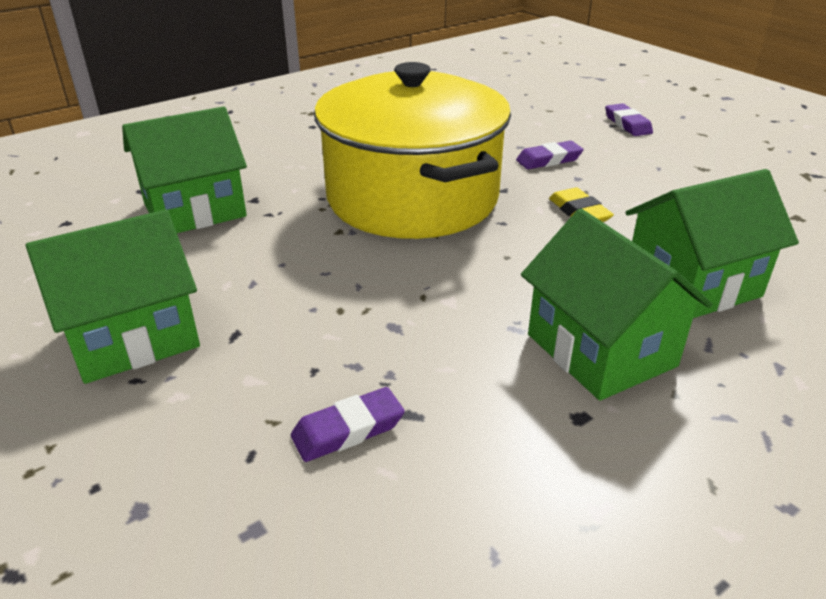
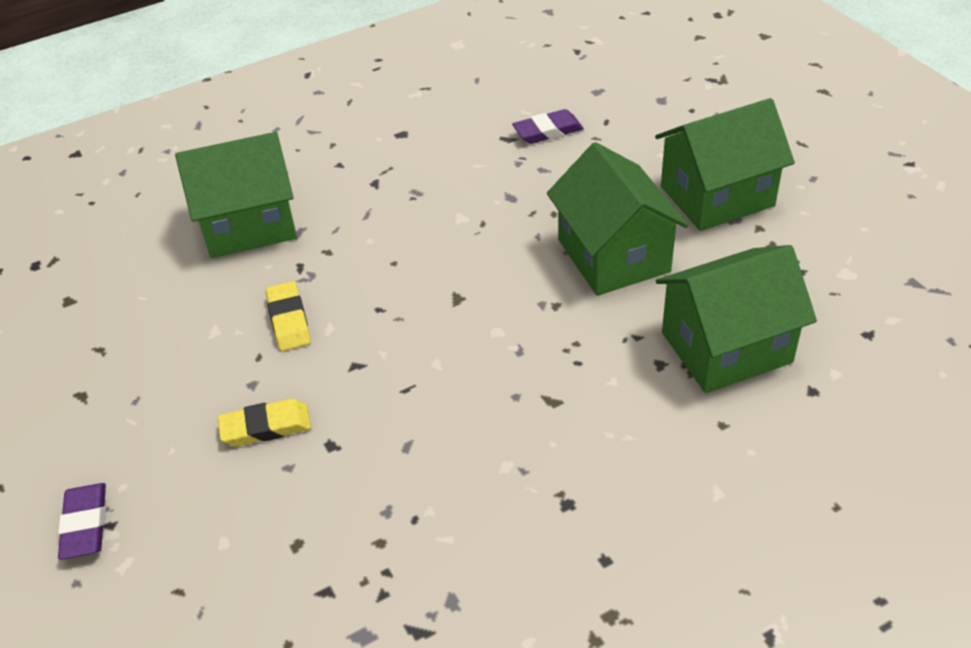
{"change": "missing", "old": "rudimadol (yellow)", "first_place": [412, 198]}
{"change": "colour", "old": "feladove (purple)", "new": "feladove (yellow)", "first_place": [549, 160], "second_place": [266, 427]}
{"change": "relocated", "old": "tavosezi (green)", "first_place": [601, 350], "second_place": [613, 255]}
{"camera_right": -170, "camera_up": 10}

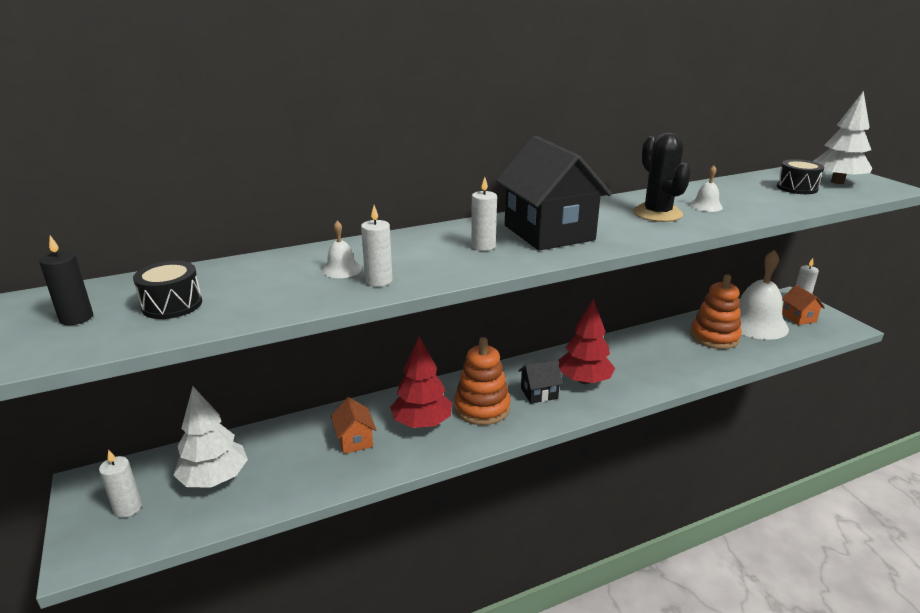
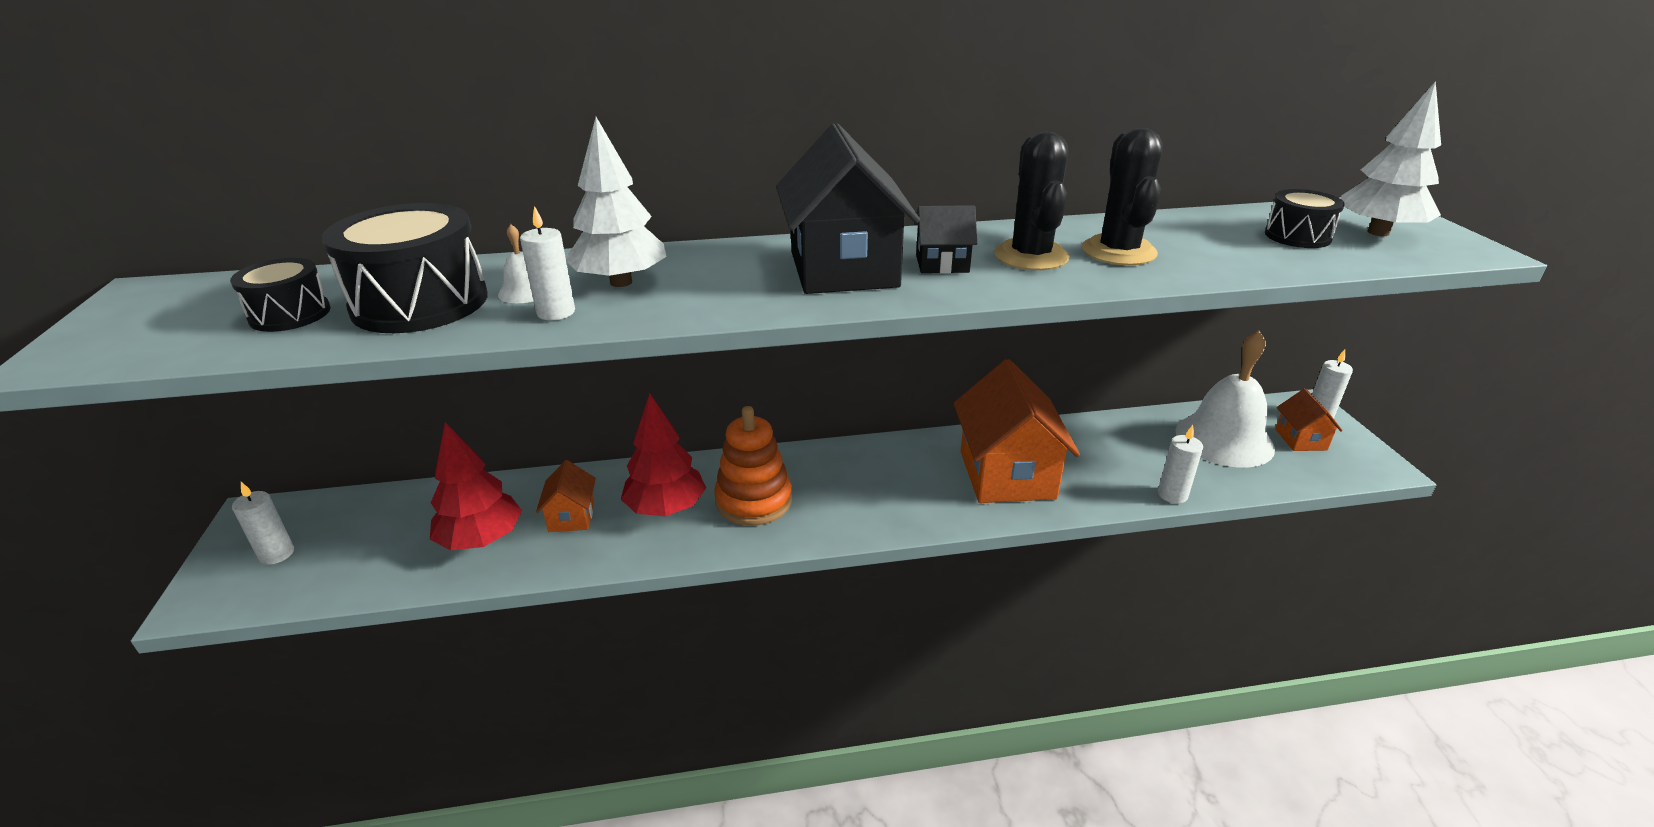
{"change": "missing", "old": "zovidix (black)", "first_place": [76, 318]}
{"change": "relocated", "old": "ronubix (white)", "first_place": [215, 479], "second_place": [621, 282]}
{"change": "relocated", "old": "zovidix (white)", "first_place": [483, 246], "second_place": [1172, 495]}
{"change": "relocated", "old": "tavosezi (black)", "first_place": [539, 393], "second_place": [942, 264]}
{"change": "relocated", "old": "ronubix (red)", "first_place": [584, 380], "second_place": [481, 540]}
{"change": "exchanged", "old": "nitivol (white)", "new": "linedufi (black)", "first_place": [706, 206], "second_place": [1118, 251]}
{"change": "missing", "old": "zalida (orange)", "first_place": [714, 337]}
{"change": "appeared", "new": "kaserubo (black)", "second_place": [420, 303]}
{"change": "appeared", "new": "tavosezi (orange)", "second_place": [1007, 474]}
{"camera_right": 15, "camera_up": 5}

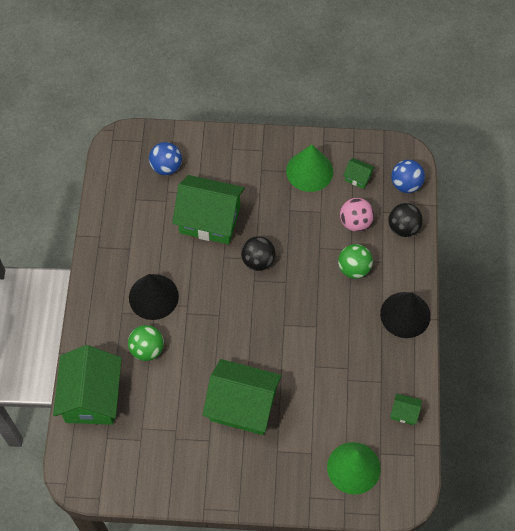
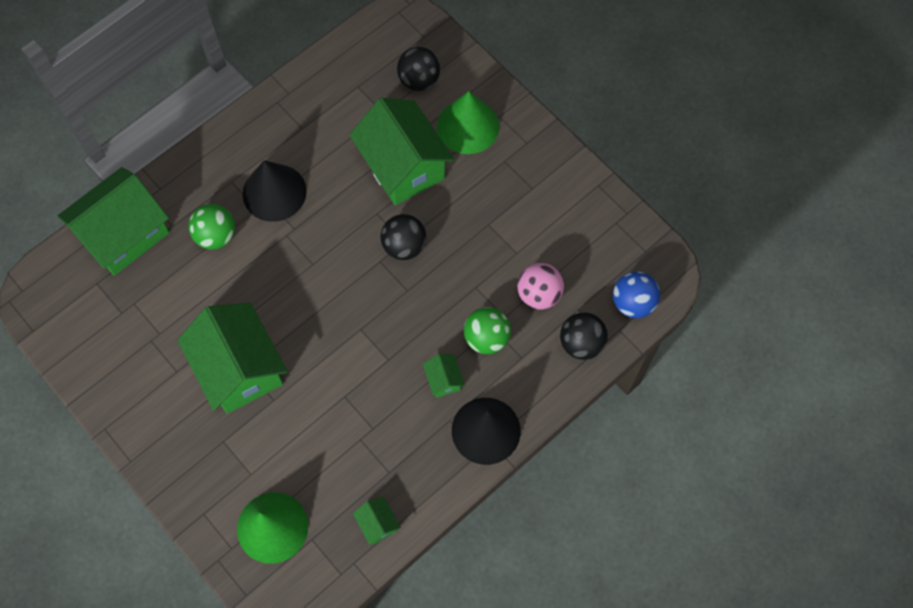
{"change": "colour", "old": "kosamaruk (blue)", "new": "kosamaruk (black)", "first_place": [166, 167], "second_place": [419, 80]}
{"change": "relocated", "old": "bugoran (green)", "first_place": [309, 171], "second_place": [468, 126]}
{"change": "relocated", "old": "tavosezi (green)", "first_place": [358, 177], "second_place": [443, 380]}
{"camera_right": 45, "camera_up": 5}

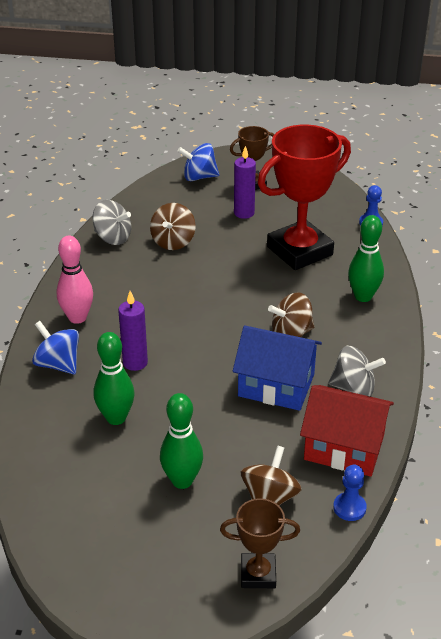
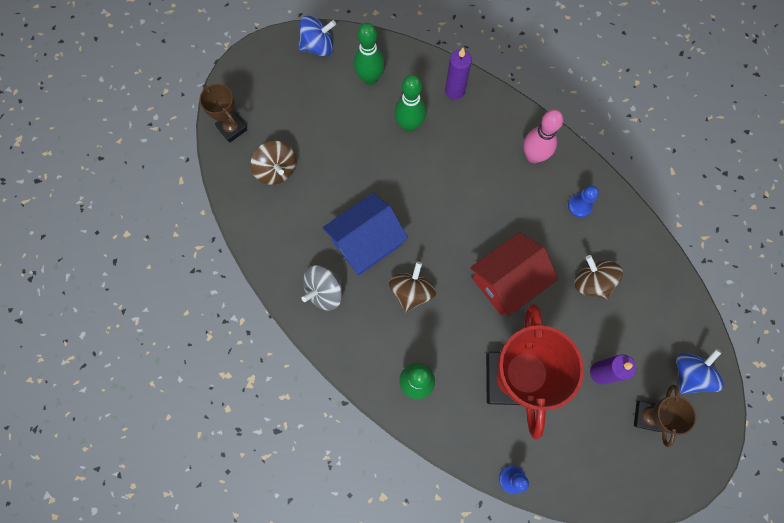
{"change": "relocated", "old": "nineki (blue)", "first_place": [58, 364], "second_place": [318, 46]}
{"change": "missing", "old": "nineki (grey)", "first_place": [113, 238]}
{"change": "relocated", "old": "zovidix (purple)", "first_place": [135, 362], "second_place": [454, 91]}
{"change": "relocated", "old": "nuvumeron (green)", "first_place": [182, 480], "second_place": [370, 78]}
{"change": "spun", "old": "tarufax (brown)", "first_place": [258, 574], "second_place": [232, 128], "degrees": -75}
{"change": "relocated", "old": "tavosezi (red)", "first_place": [344, 447], "second_place": [507, 281]}
{"change": "relocated", "old": "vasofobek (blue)", "first_place": [349, 508], "second_place": [579, 206]}
{"camera_right": 125, "camera_up": 35}

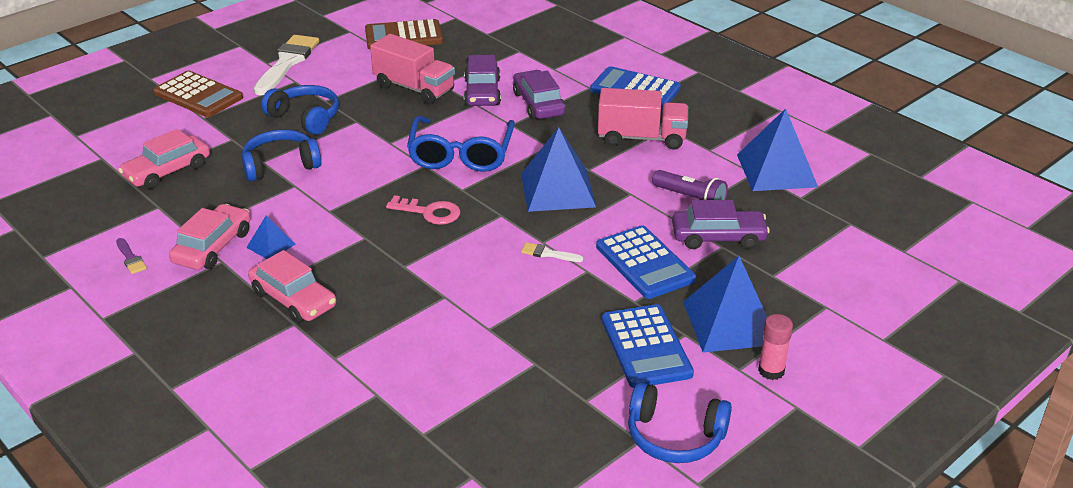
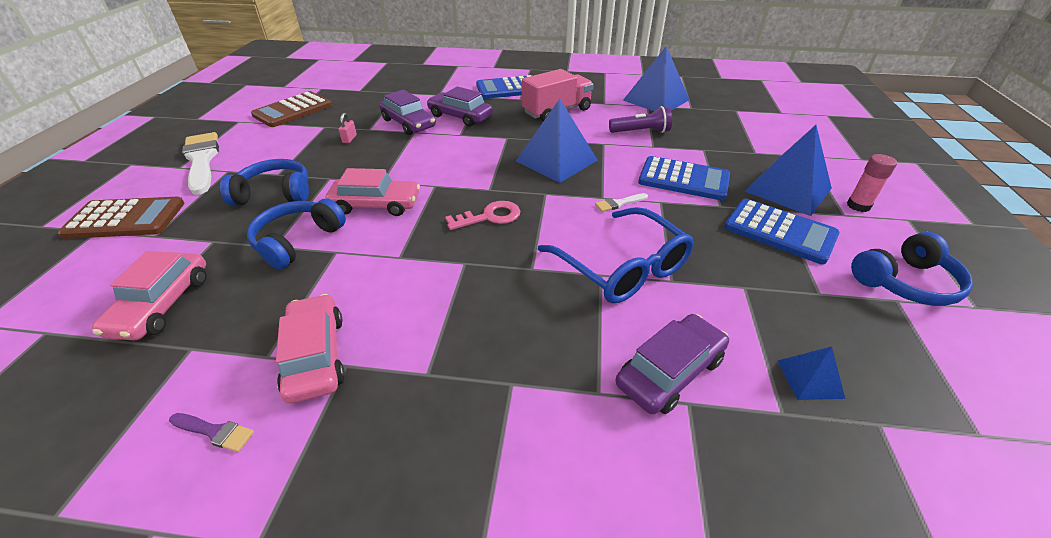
{"change": "relocated", "old": "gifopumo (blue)", "first_place": [271, 245], "second_place": [809, 379]}
{"change": "relocated", "old": "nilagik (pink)", "first_place": [293, 299], "second_place": [376, 205]}
{"change": "exchanged", "old": "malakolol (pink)", "new": "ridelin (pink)", "first_place": [414, 88], "second_place": [349, 139]}
{"change": "relocated", "old": "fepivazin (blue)", "first_place": [461, 154], "second_place": [621, 267]}
{"change": "relocated", "old": "nilagik (purple)", "first_place": [718, 237], "second_place": [670, 371]}
{"camera_right": -40, "camera_up": 5}

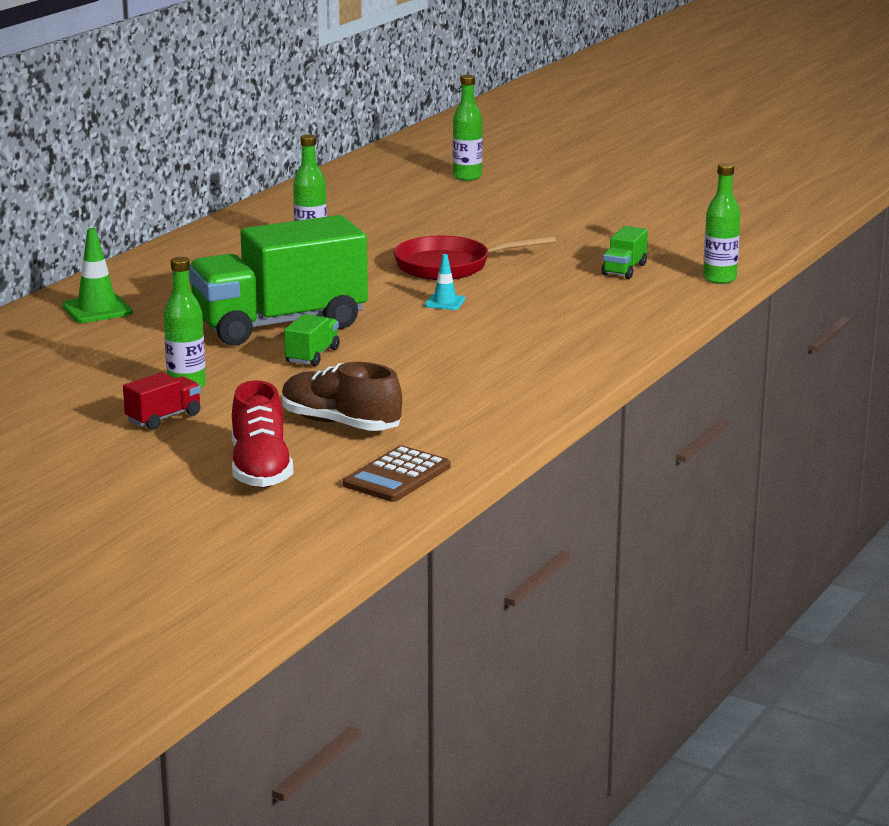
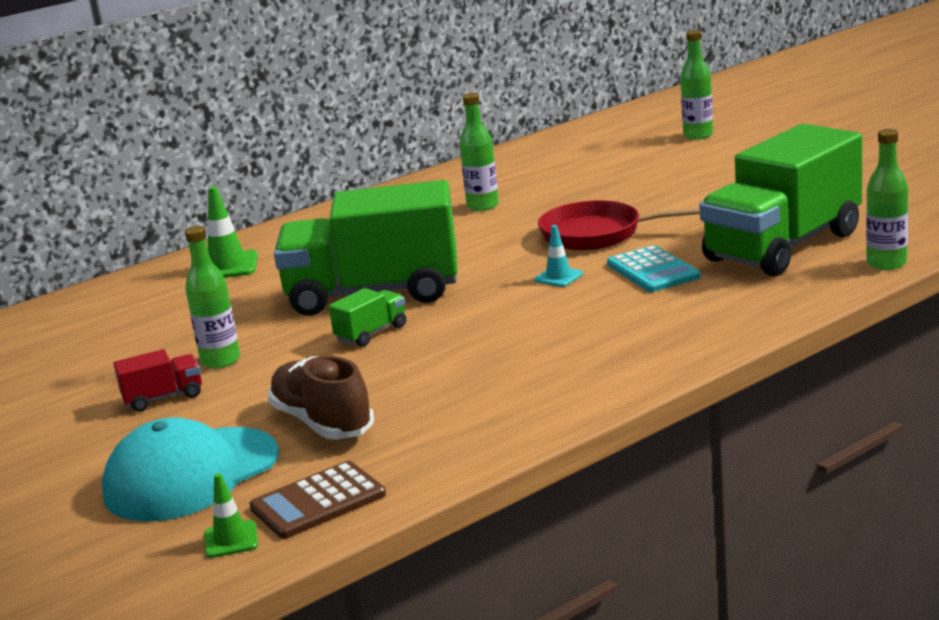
{"change": "exchanged", "old": "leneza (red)", "new": "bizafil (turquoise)", "first_place": [261, 469], "second_place": [191, 475]}
{"change": "size", "old": "malakolol (green)", "first_place": [624, 270], "second_place": [783, 247], "factor": 2.5}
{"change": "appeared", "new": "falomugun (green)", "second_place": [231, 540]}
{"change": "appeared", "new": "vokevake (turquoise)", "second_place": [652, 270]}
{"camera_right": 25, "camera_up": 0}

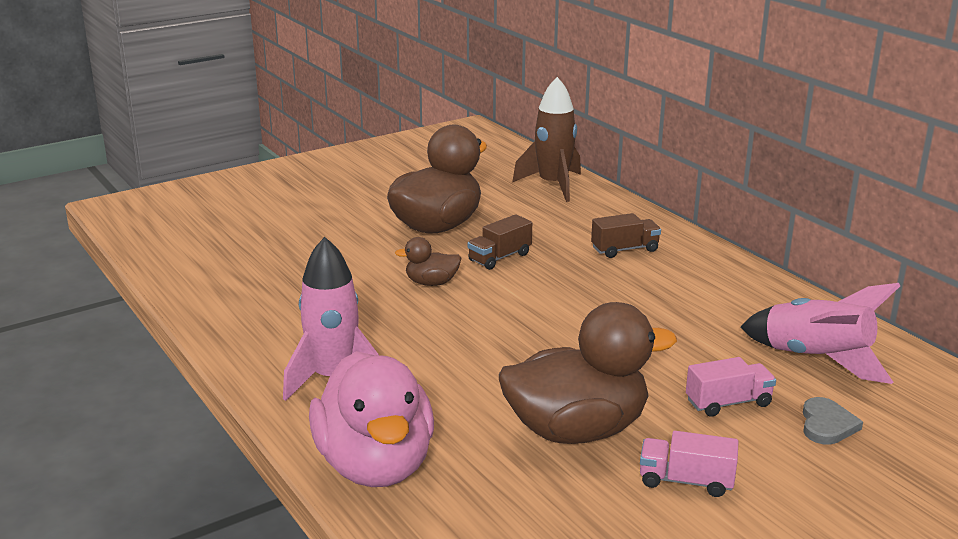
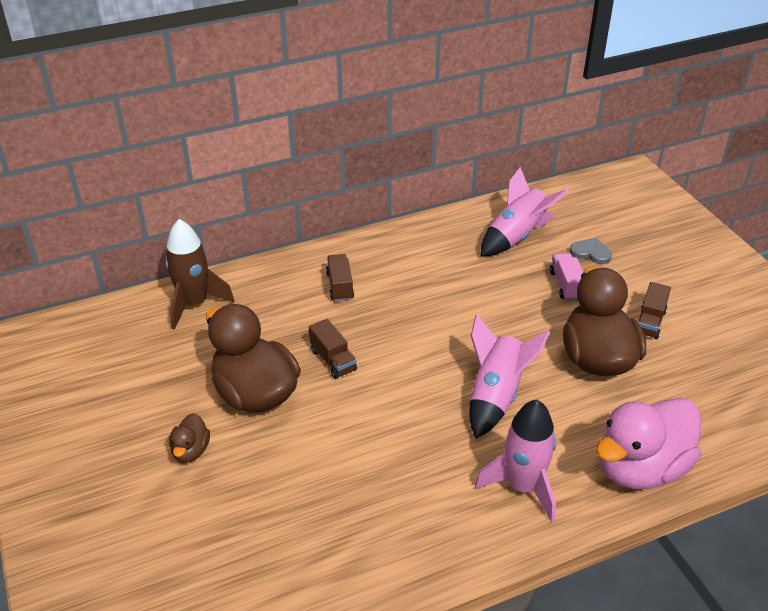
{"change": "spun", "old": "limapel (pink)", "first_place": [375, 465], "second_place": [640, 468], "degrees": 150}
{"change": "relocated", "old": "limapel (brown)", "first_place": [431, 283], "second_place": [191, 451]}
{"change": "colour", "old": "malakolol (pink)", "new": "malakolol (brown)", "first_place": [686, 481], "second_place": [649, 322]}
{"change": "appeared", "new": "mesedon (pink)", "second_place": [496, 395]}
{"camera_right": -80, "camera_up": 15}

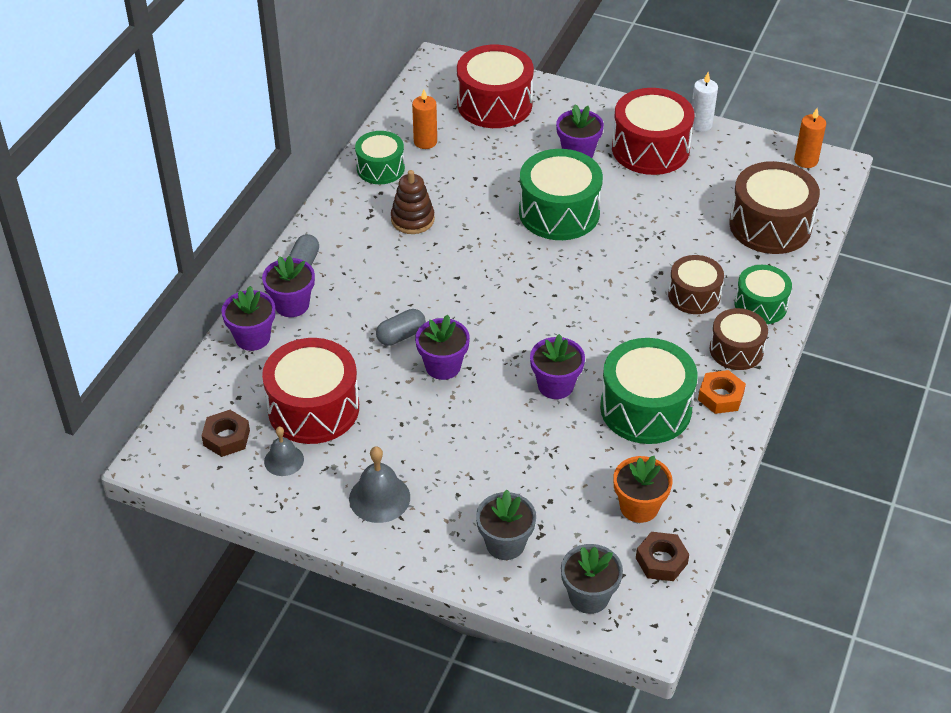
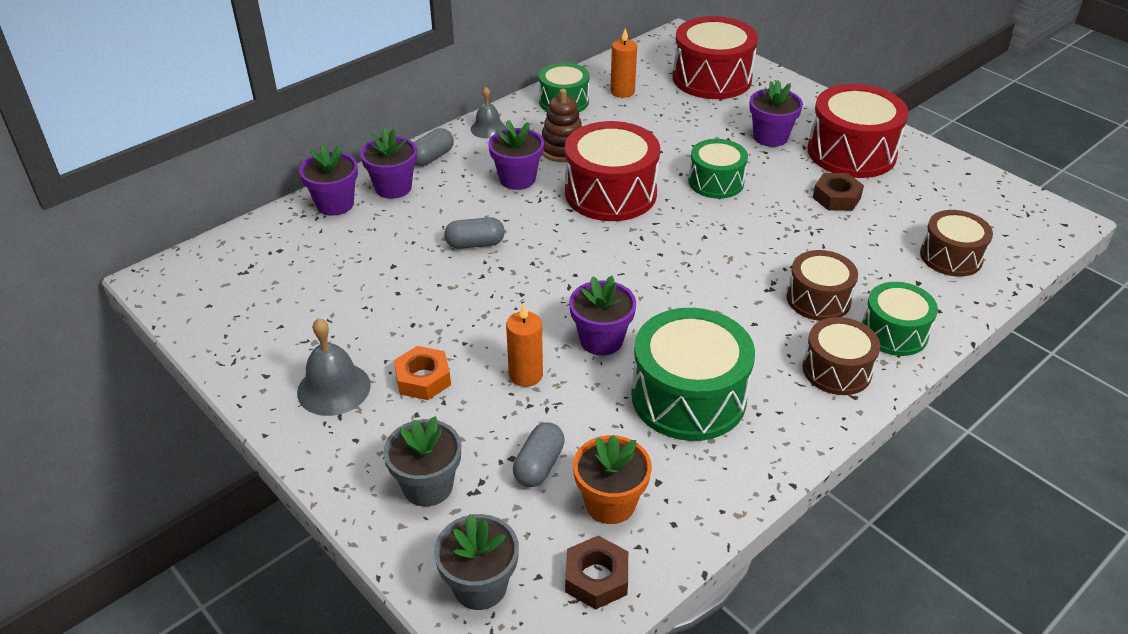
{"change": "relocated", "old": "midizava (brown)", "first_place": [226, 438], "second_place": [836, 197]}
{"change": "relocated", "old": "kaserubo (red)", "first_place": [313, 408], "second_place": [610, 193]}
{"change": "relocated", "old": "nitivol (grey)", "first_place": [284, 460], "second_place": [488, 128]}
{"change": "relocated", "old": "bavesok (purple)", "first_place": [443, 366], "second_place": [517, 179]}
{"change": "size", "old": "kaserubo (green)", "first_place": [559, 212], "second_place": [716, 182], "factor": 0.61}
{"change": "missing", "old": "zovidix (white)", "first_place": [700, 124]}
{"change": "relocated", "old": "midizava (orange)", "first_place": [720, 396], "second_place": [423, 379]}
{"change": "size", "old": "kaserubo (brown)", "first_place": [770, 225], "second_place": [951, 257], "factor": 0.61}
{"change": "relocated", "old": "zovidix (orange)", "first_place": [806, 160], "second_place": [525, 375]}
{"change": "appeared", "new": "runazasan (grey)", "second_place": [539, 465]}
{"camera_right": 25, "camera_up": -5}

